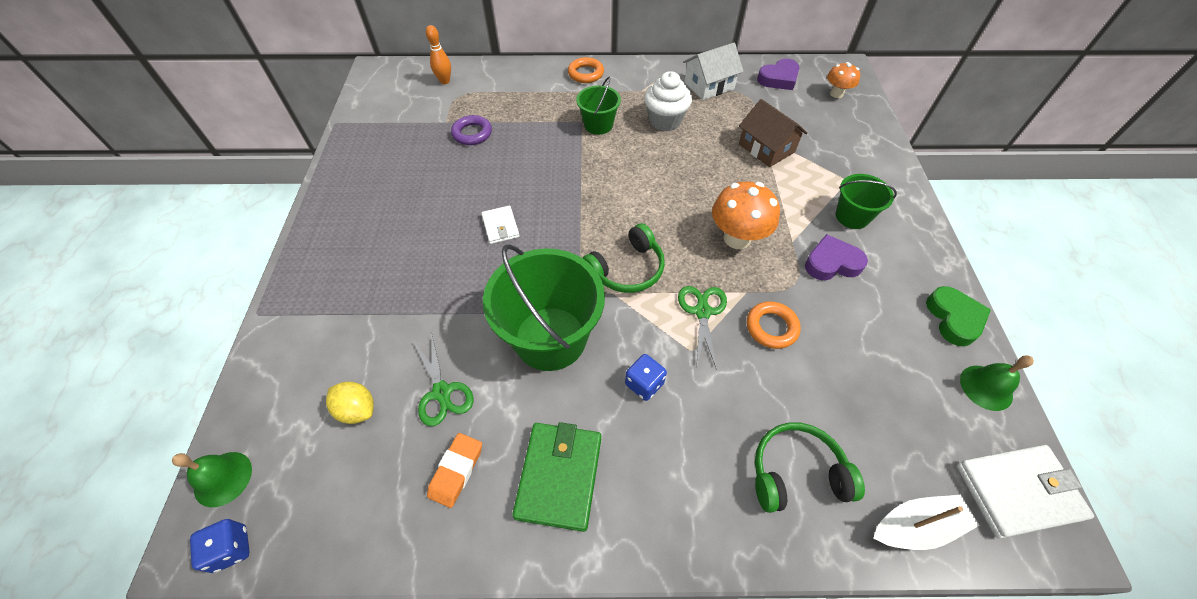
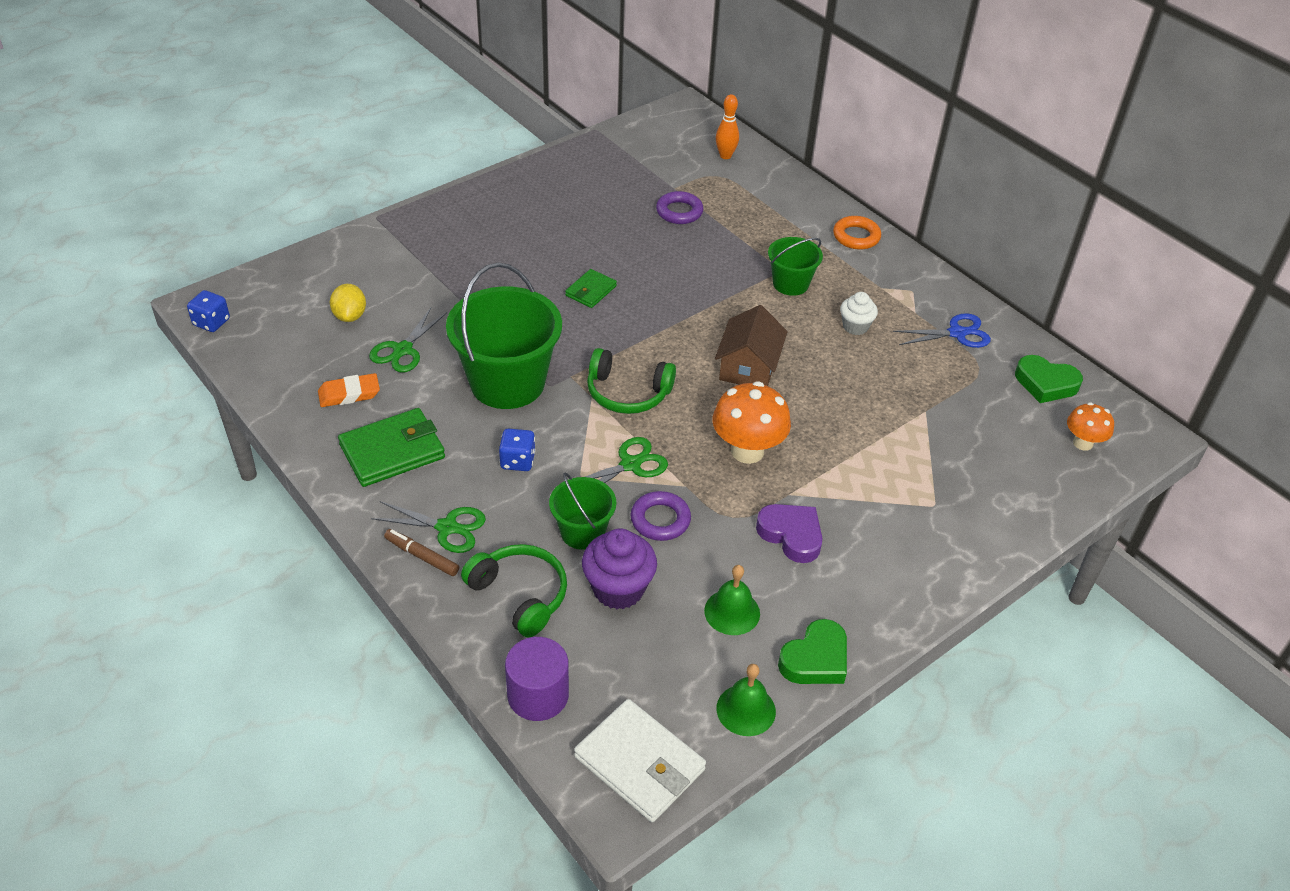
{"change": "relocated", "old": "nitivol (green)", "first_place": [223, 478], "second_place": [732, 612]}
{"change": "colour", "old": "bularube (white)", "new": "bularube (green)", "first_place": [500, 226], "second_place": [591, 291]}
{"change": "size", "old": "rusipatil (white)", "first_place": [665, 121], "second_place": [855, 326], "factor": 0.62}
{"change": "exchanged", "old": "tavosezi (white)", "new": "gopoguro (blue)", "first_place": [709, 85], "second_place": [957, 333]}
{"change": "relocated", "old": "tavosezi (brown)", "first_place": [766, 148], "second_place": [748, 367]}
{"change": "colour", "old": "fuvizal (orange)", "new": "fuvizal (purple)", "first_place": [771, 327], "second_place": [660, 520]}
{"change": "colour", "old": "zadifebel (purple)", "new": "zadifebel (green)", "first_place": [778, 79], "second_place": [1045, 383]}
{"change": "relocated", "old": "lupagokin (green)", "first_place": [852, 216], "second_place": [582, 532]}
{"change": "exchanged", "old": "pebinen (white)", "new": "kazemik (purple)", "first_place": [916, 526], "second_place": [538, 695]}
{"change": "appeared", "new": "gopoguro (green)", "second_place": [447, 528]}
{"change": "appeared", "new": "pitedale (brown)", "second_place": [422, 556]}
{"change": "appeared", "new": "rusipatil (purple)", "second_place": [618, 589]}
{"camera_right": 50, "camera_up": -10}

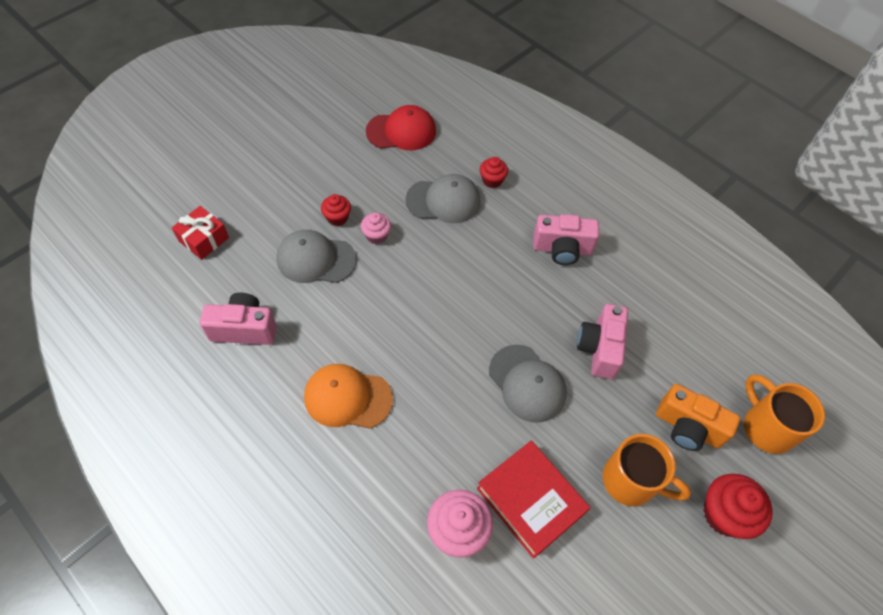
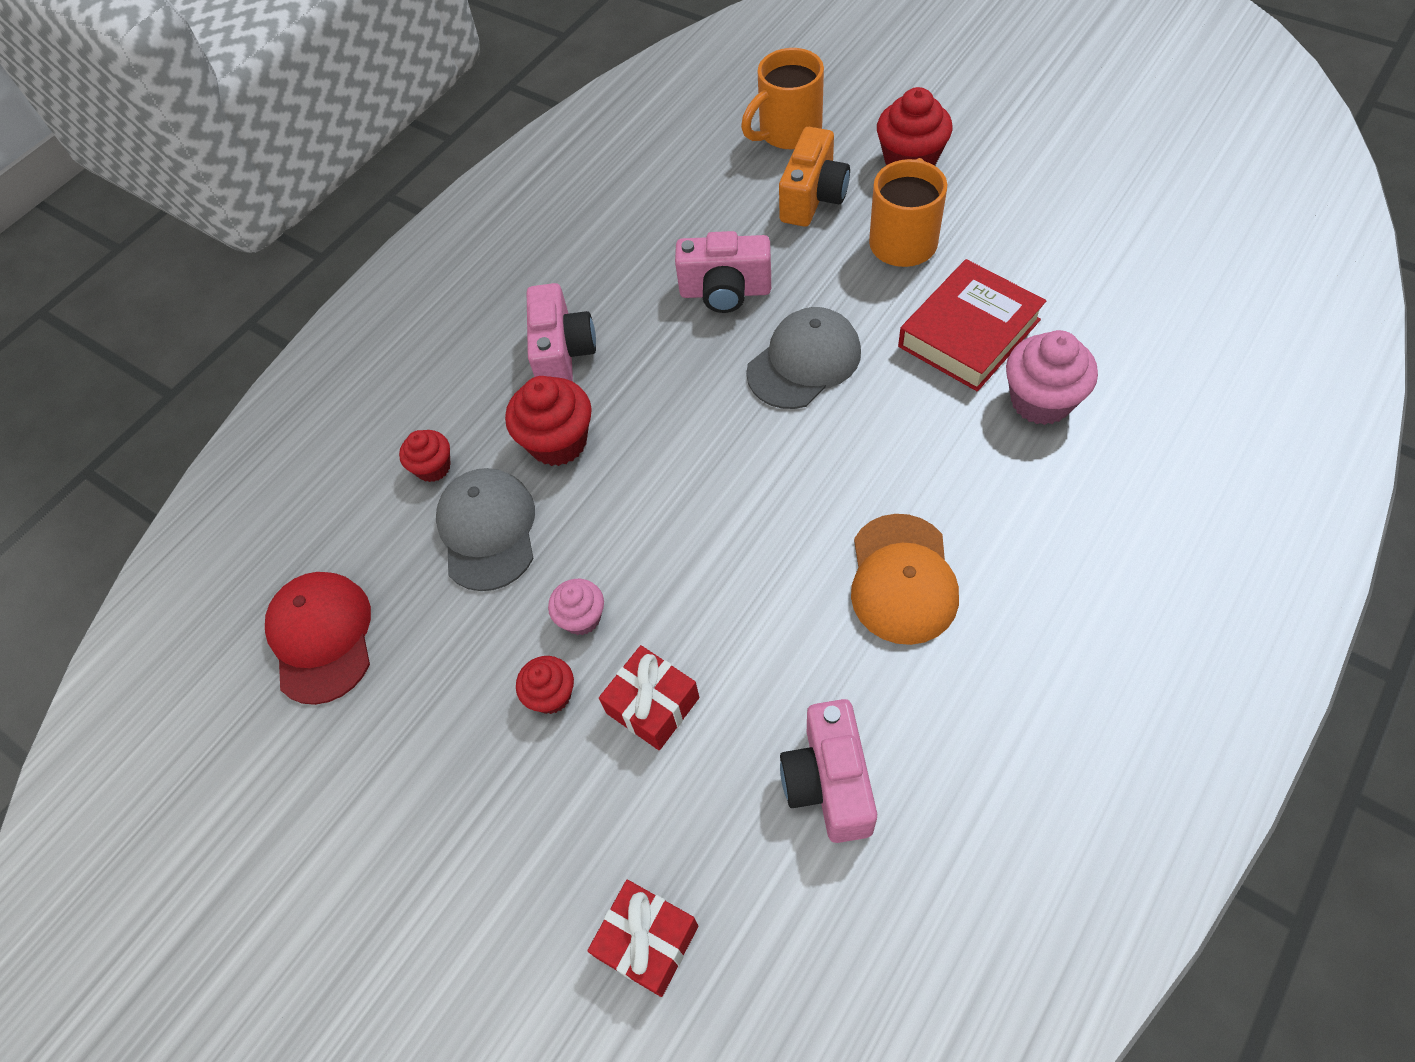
{"change": "exchanged", "old": "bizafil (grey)", "new": "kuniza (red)", "first_place": [316, 259], "second_place": [652, 705]}
{"change": "appeared", "new": "rusipatil (red)", "second_place": [558, 442]}
{"camera_right": -90, "camera_up": 0}

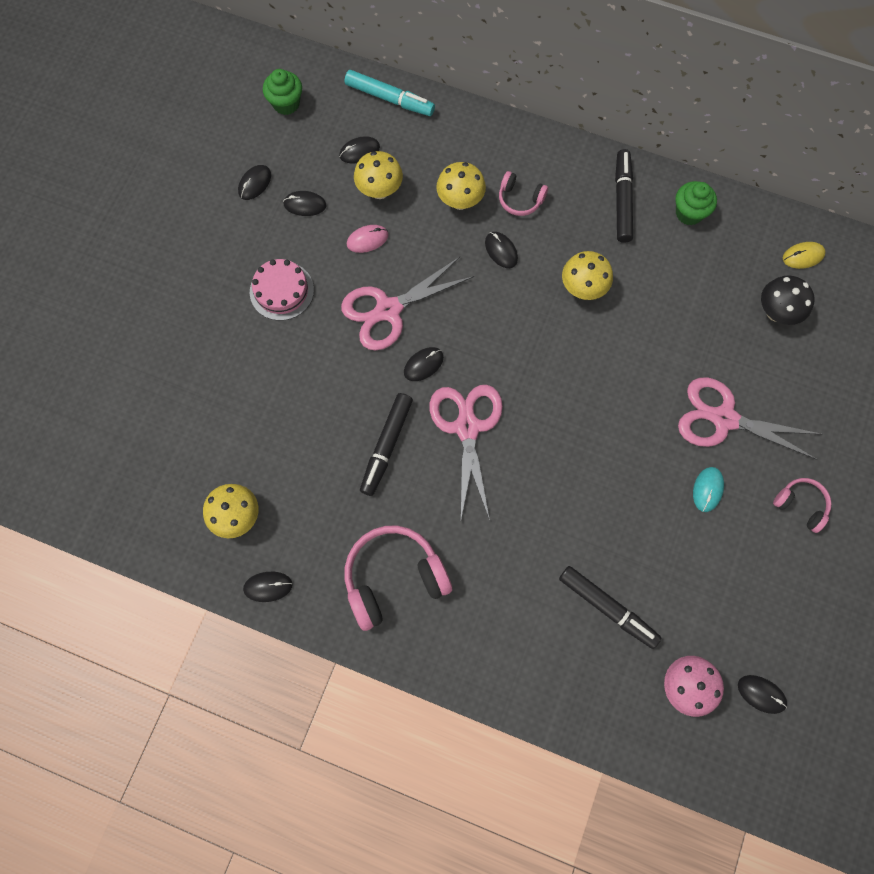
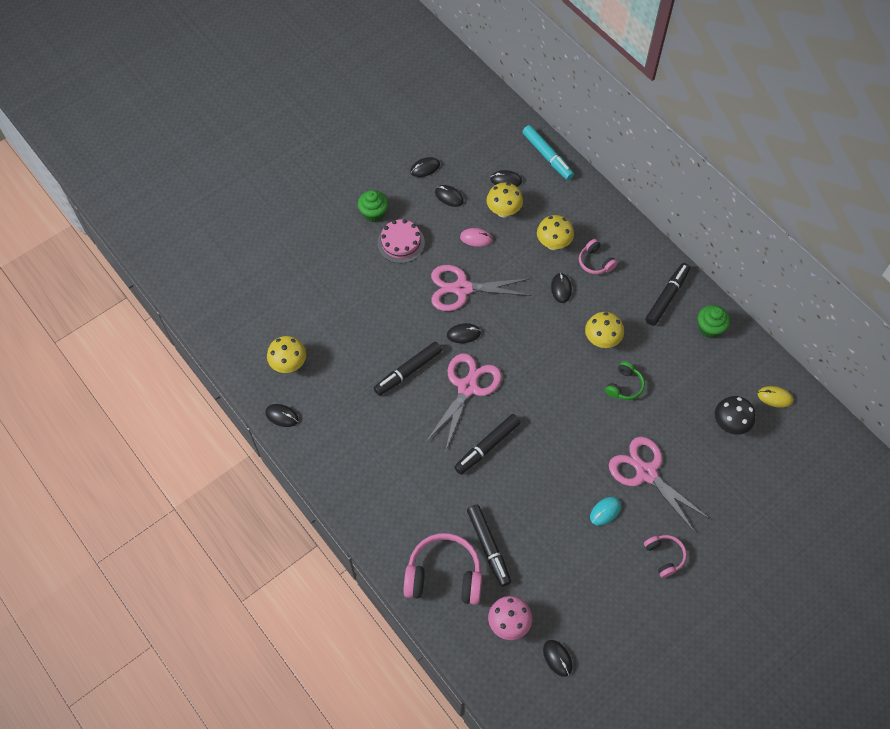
{"change": "relocated", "old": "rusipatil (green)", "first_place": [286, 104], "second_place": [374, 213]}
{"change": "relocated", "old": "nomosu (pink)", "first_place": [394, 578], "second_place": [444, 575]}
{"change": "appeared", "new": "pitedale (black)", "second_place": [487, 446]}
{"change": "appeared", "new": "nomosu (green)", "second_place": [624, 386]}
{"camera_right": 30, "camera_up": -10}

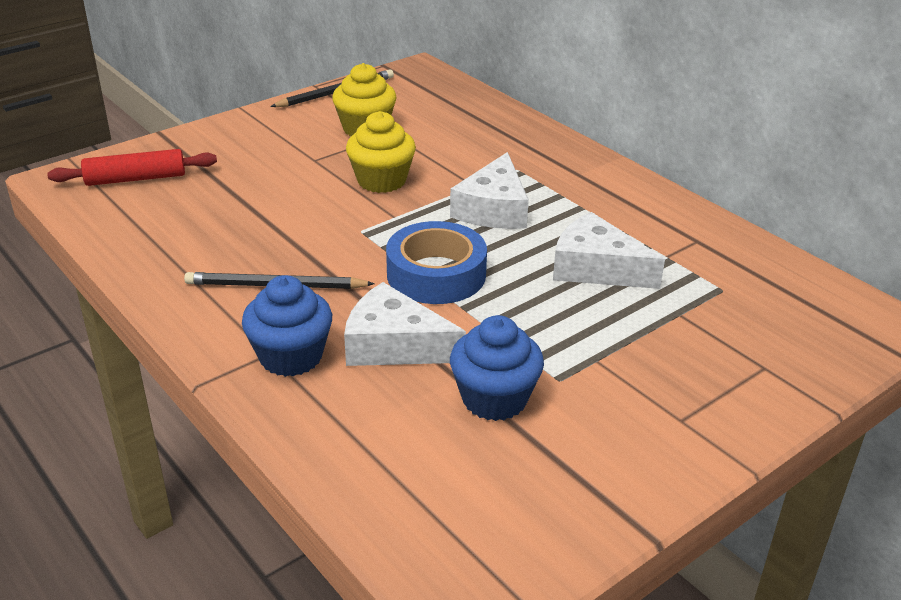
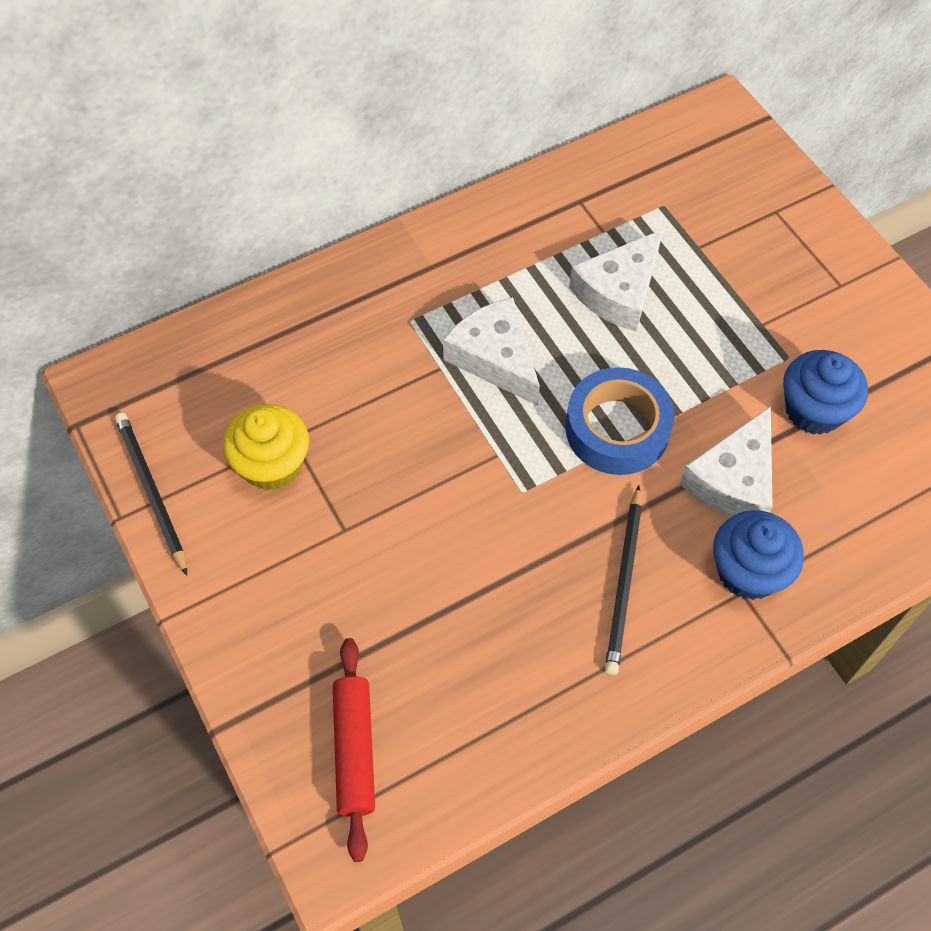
{"change": "missing", "old": "rusipatil (yellow)", "first_place": [381, 180]}
{"change": "spun", "old": "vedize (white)", "first_place": [493, 209], "second_place": [495, 358], "degrees": -150}
{"camera_right": -80, "camera_up": 25}

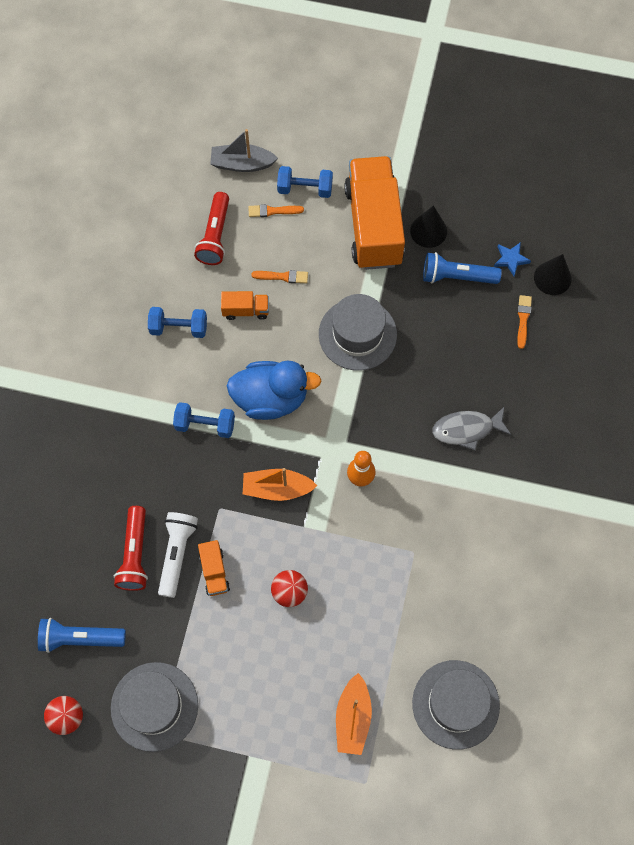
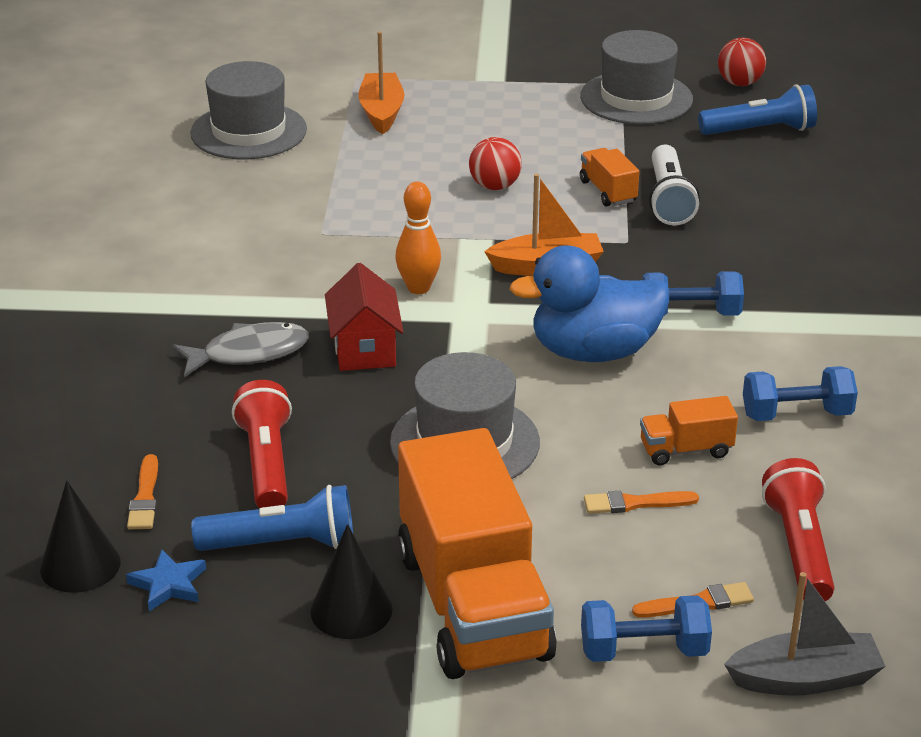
{"change": "relocated", "old": "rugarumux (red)", "first_place": [135, 554], "second_place": [267, 463]}
{"change": "appeared", "new": "tavosezi (red)", "second_place": [364, 349]}
{"camera_right": 170, "camera_up": -35}

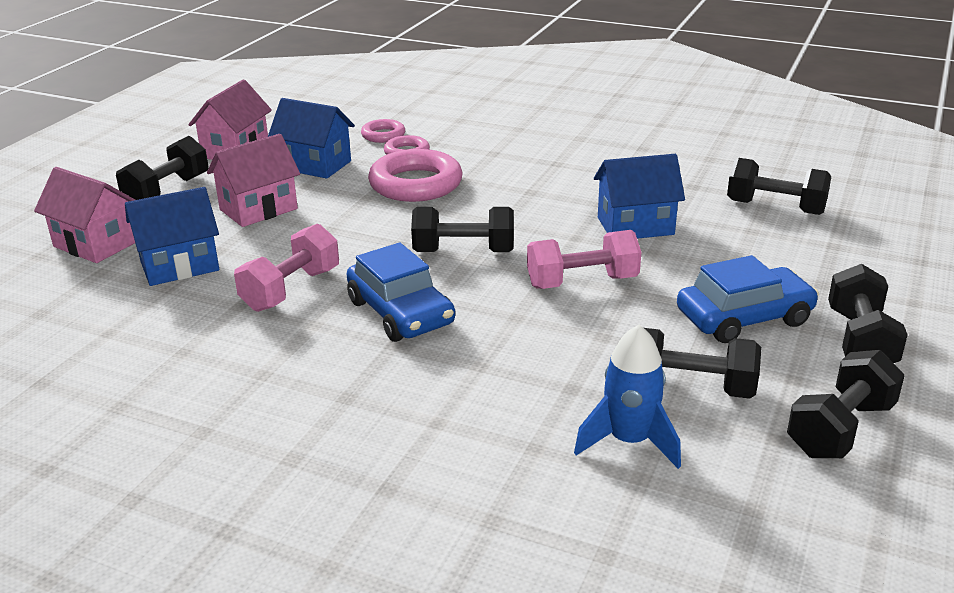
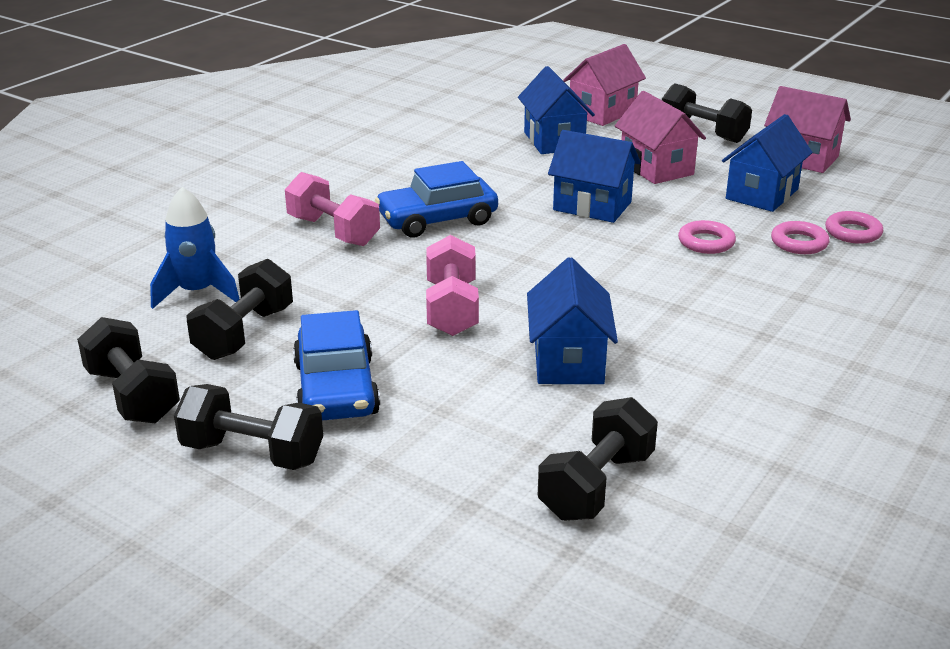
{"change": "relocated", "old": "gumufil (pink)", "first_place": [291, 289], "second_place": [333, 231]}
{"change": "size", "old": "fuvizal (pink)", "first_place": [415, 184], "second_place": [706, 242], "factor": 0.52}
{"change": "missing", "old": "gumufil (black)", "first_place": [464, 252]}
{"change": "appeared", "new": "tavosezi (blue)", "second_place": [592, 206]}
{"camera_right": 100, "camera_up": 0}

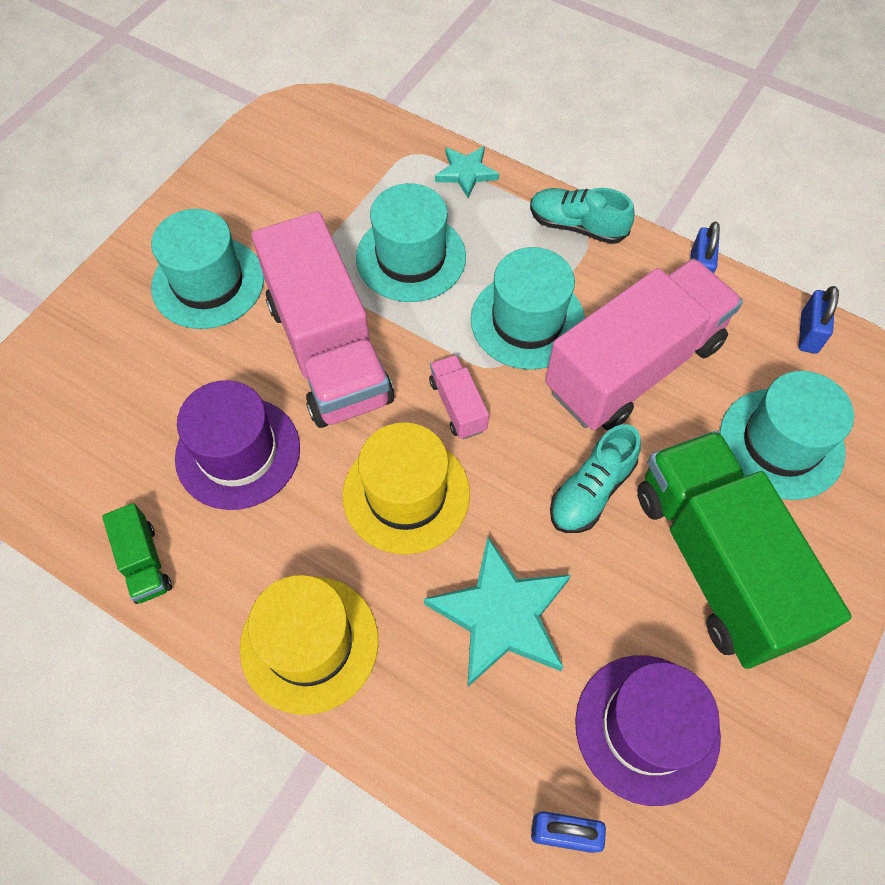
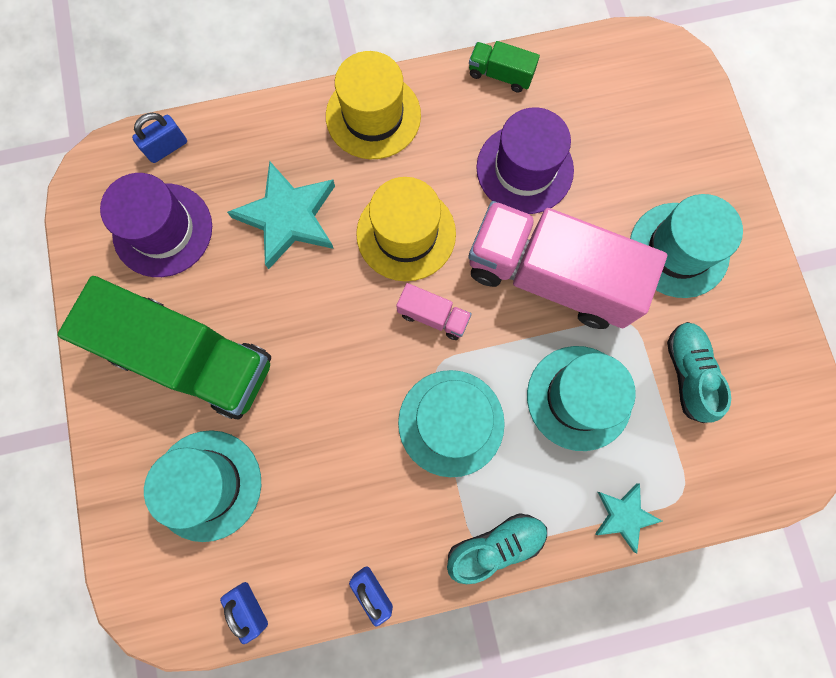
{"change": "missing", "old": "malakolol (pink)", "first_place": [634, 367]}
{"change": "relocated", "old": "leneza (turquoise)", "first_place": [591, 491], "second_place": [688, 373]}
{"camera_right": 135, "camera_up": 15}

